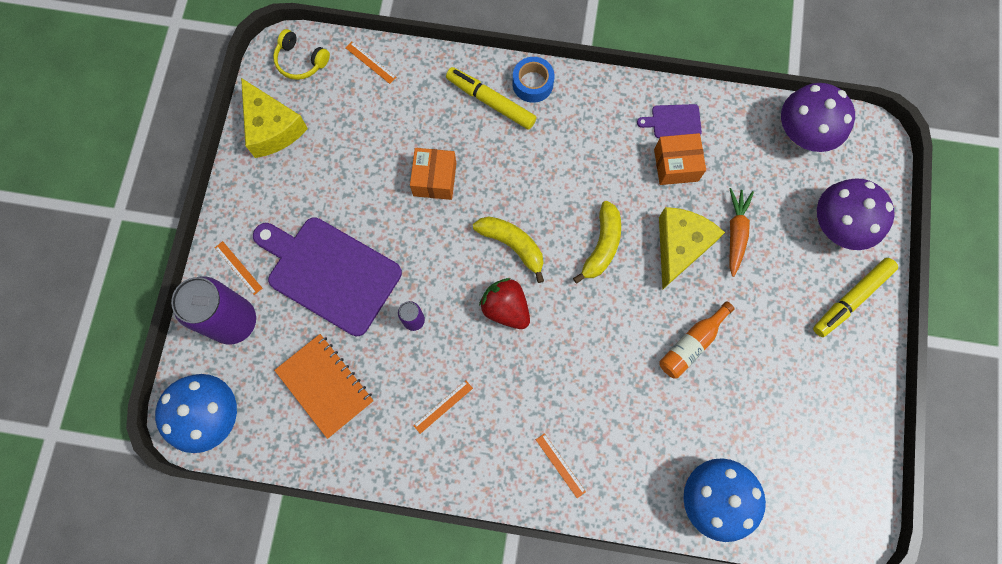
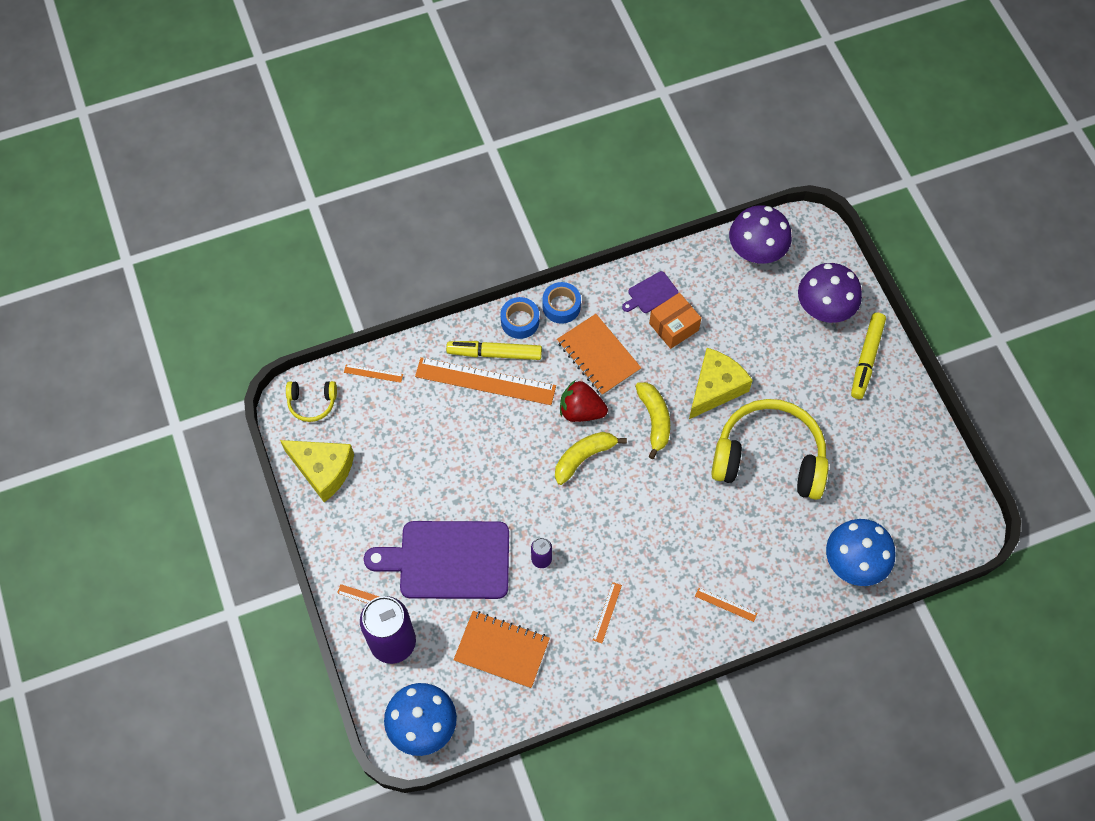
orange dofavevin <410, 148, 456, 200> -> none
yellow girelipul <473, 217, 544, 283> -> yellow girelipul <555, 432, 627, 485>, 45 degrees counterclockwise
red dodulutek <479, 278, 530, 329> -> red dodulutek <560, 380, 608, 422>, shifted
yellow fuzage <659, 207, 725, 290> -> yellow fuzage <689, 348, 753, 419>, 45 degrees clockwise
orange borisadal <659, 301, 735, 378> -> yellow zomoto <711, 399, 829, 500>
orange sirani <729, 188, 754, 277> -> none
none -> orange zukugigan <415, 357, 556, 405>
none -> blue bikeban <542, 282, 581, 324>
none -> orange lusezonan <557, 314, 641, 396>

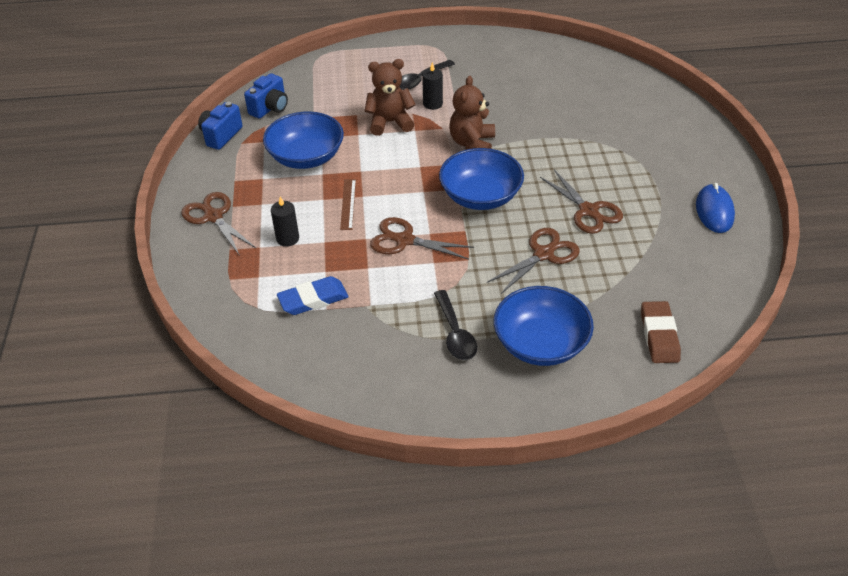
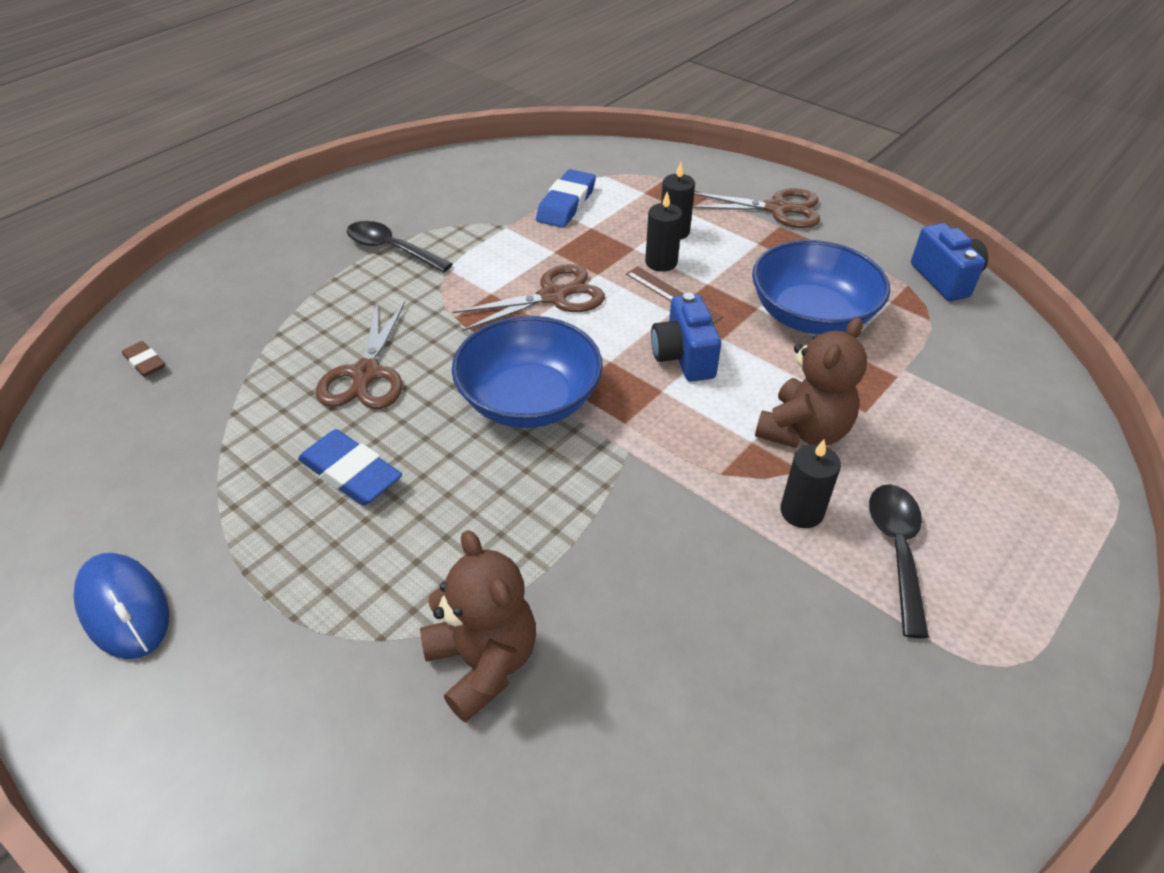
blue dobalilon <244, 73, 288, 119> -> blue dobalilon <651, 293, 721, 382>, shifted
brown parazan <449, 76, 495, 150> -> brown parazan <420, 530, 536, 722>, shifted
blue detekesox <494, 286, 594, 366> -> none
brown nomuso <540, 170, 623, 234> -> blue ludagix <298, 429, 402, 505>
brown ludagix <641, 301, 681, 363> -> brown ludagix <122, 341, 165, 377>, x0.56
none -> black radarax <645, 192, 683, 272>

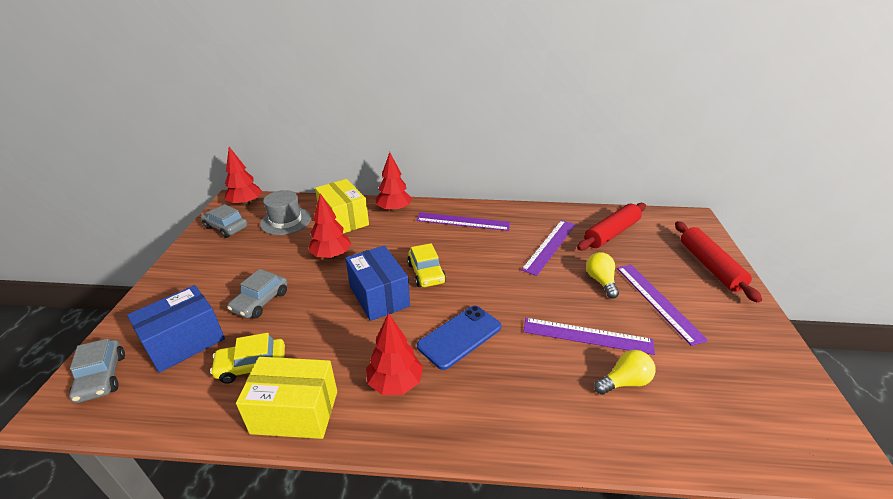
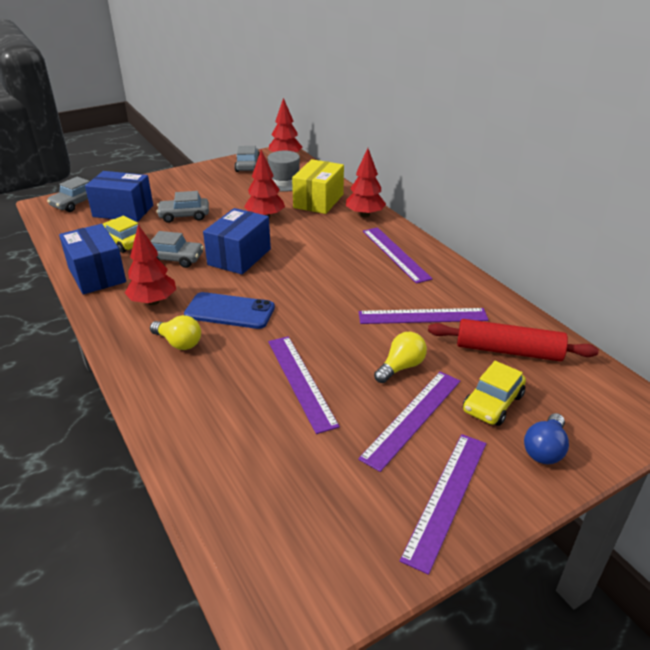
yellow dofavevin <236, 357, 337, 439> -> blue dofavevin <59, 224, 126, 294>
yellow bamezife <407, 243, 446, 287> -> yellow bamezife <463, 361, 526, 426>, shifted
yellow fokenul <594, 350, 655, 395> -> yellow fokenul <150, 315, 201, 350>, shifted
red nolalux <675, 221, 762, 303> -> blue fokenul <524, 413, 569, 464>
none -> grey bamezife <151, 231, 204, 268>
none -> purple zukugigan <400, 434, 486, 575>

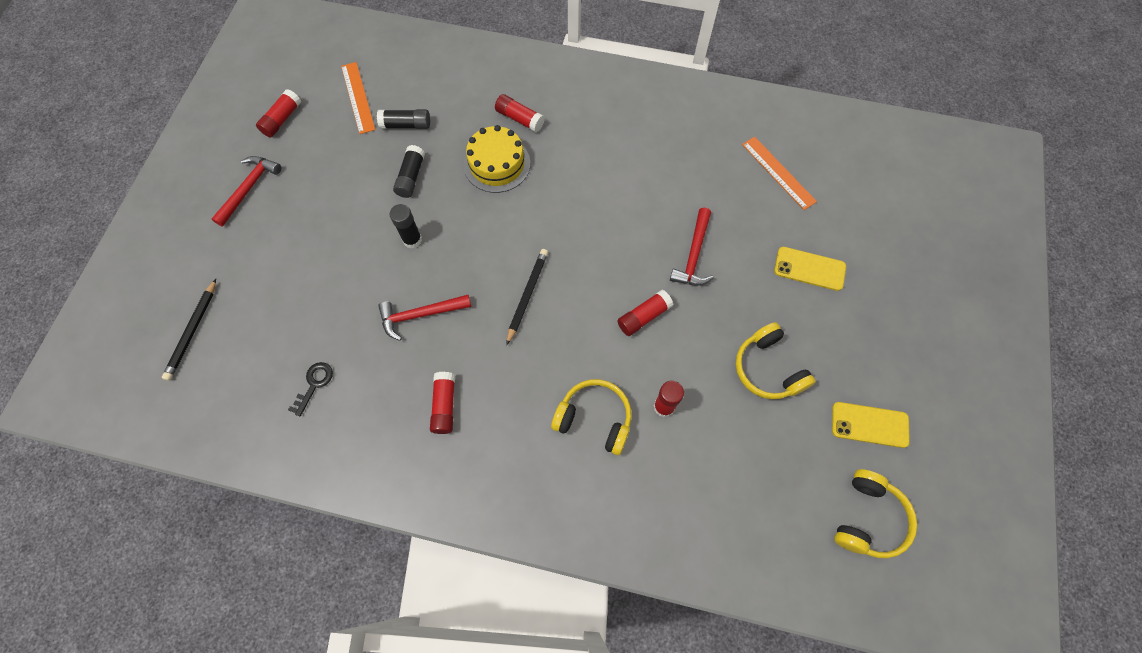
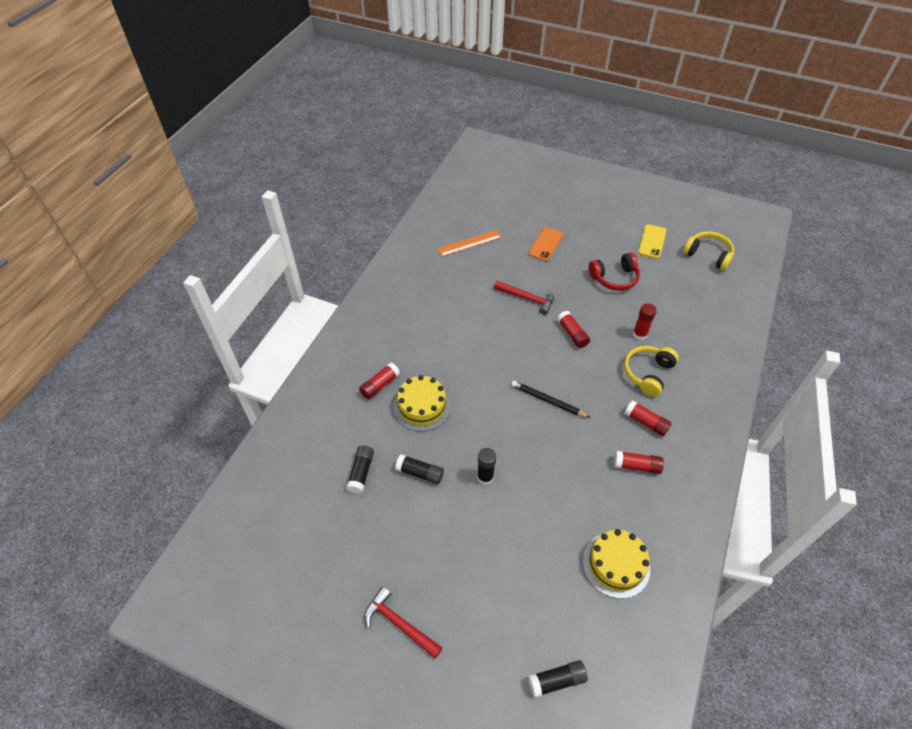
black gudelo <162, 279, 216, 381> -> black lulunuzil <528, 660, 588, 698>
red lulunuzil <256, 89, 301, 137> -> red lulunuzil <625, 400, 672, 436>, shifted
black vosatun <288, 362, 333, 417> -> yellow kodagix <583, 529, 650, 599>
orange zukugigan <341, 62, 375, 134> -> none
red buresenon <378, 295, 471, 341> -> none
yellow zomoto <736, 322, 816, 399> -> red zomoto <589, 252, 640, 291>
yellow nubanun <774, 247, 846, 291> -> orange nubanun <529, 227, 563, 261>

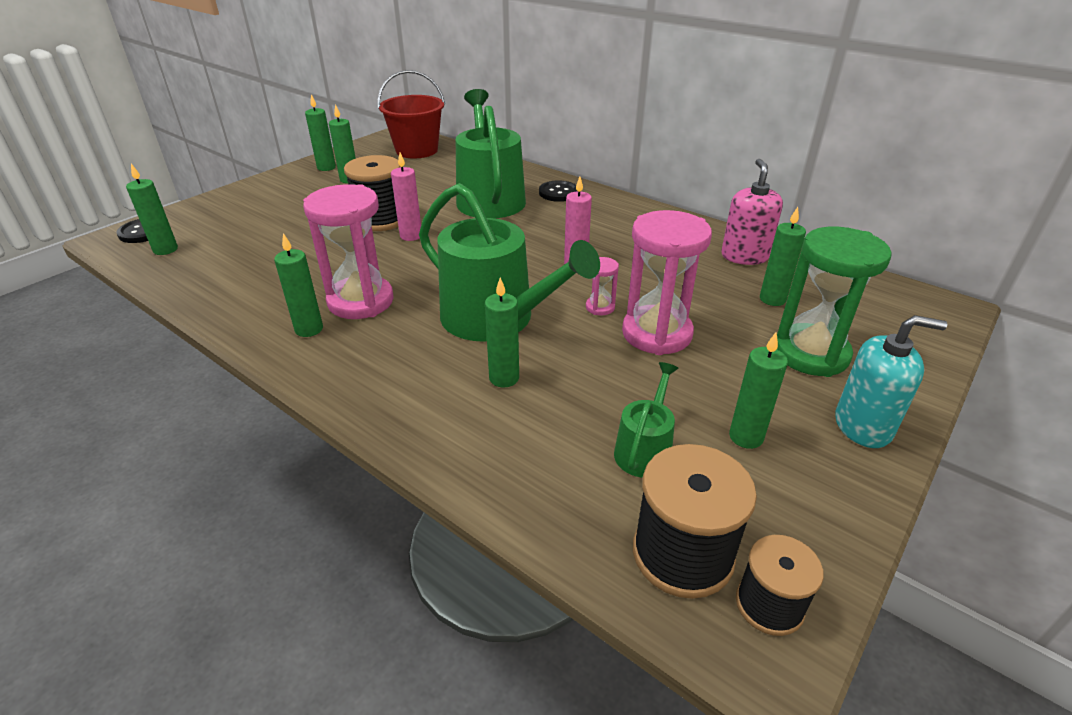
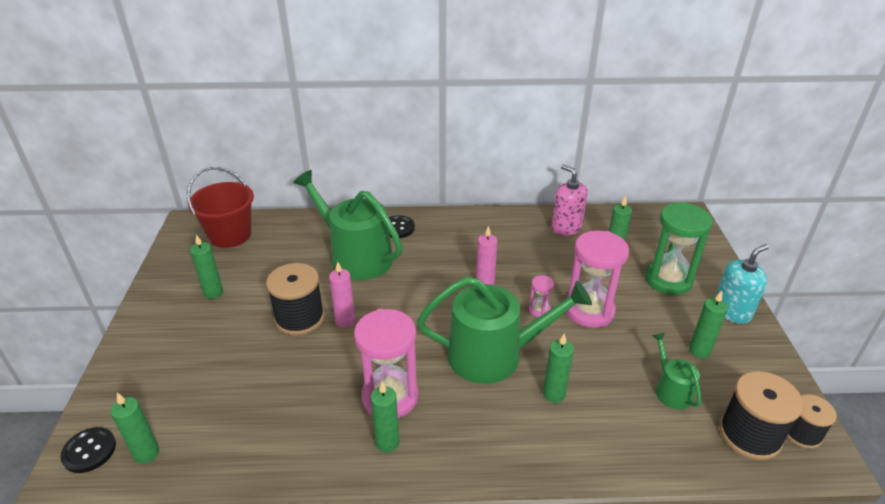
green radarax <305, 94, 336, 171> -> none

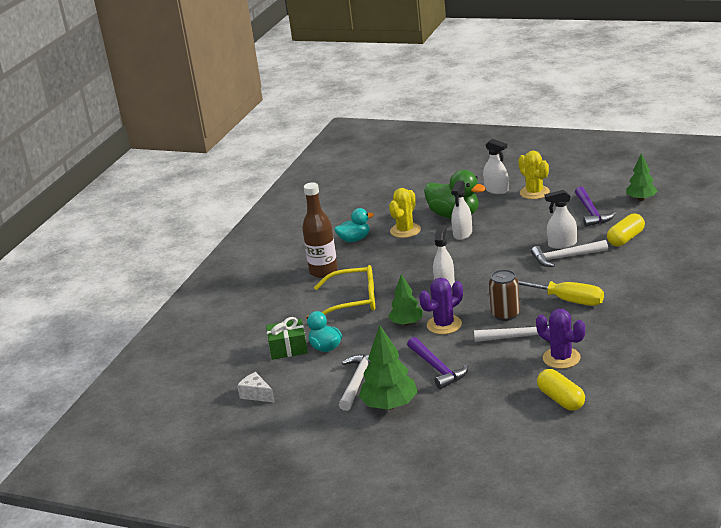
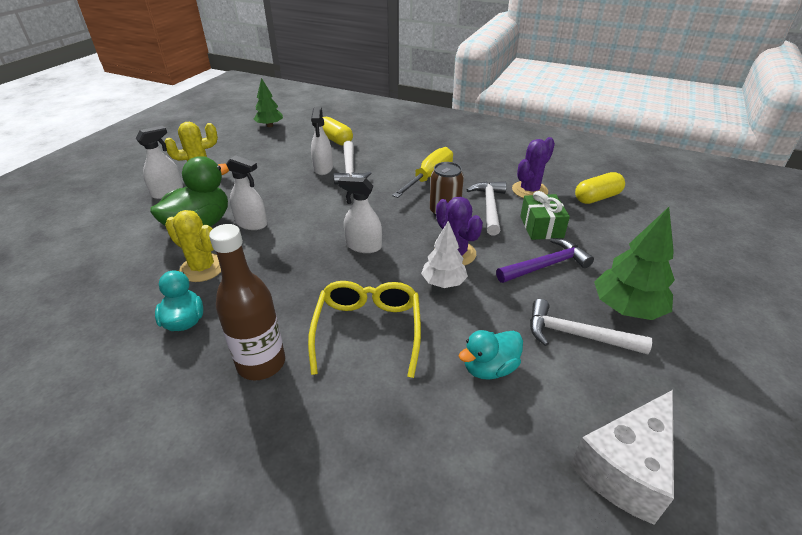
white fuzage <237, 372, 275, 403> -> white fuzage <570, 390, 674, 525>, x1.82
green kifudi <266, 317, 308, 360> -> green kifudi <520, 191, 570, 240>, shifted
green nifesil <388, 274, 423, 326> -> white nifesil <421, 221, 468, 288>
purple buresenon <575, 187, 616, 227> -> none

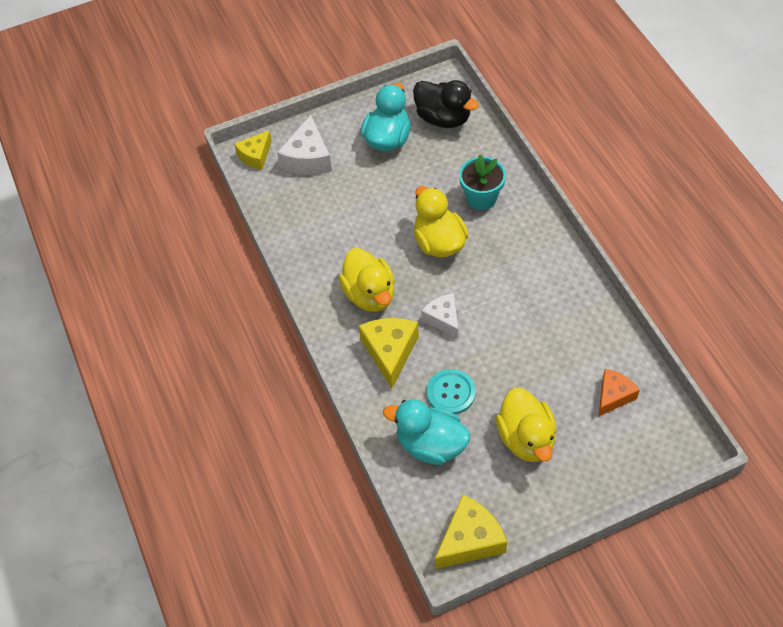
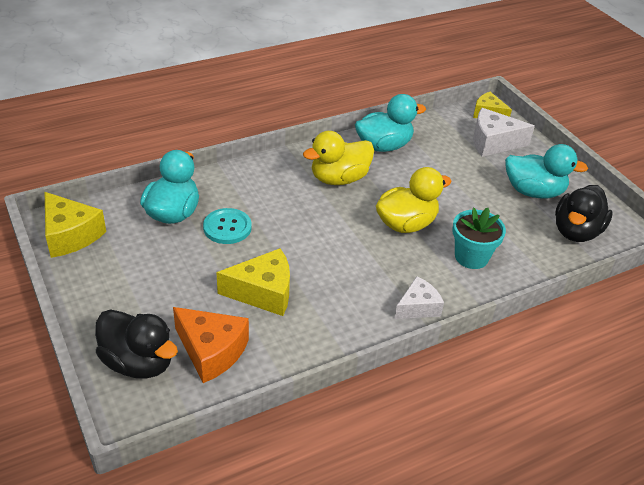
yellow fuzage <359, 318, 419, 388> -> yellow fuzage <216, 248, 290, 316>, shifted
white fuzage <421, 293, 458, 338> -> white fuzage <394, 276, 444, 319>, shifted
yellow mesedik <496, 388, 557, 462> -> none
orange fuzage <598, 369, 640, 417> -> orange fuzage <173, 307, 249, 383>, x1.52
none -> black mesedik <95, 309, 178, 379>
none -> turquoise mesedik <355, 94, 426, 152>

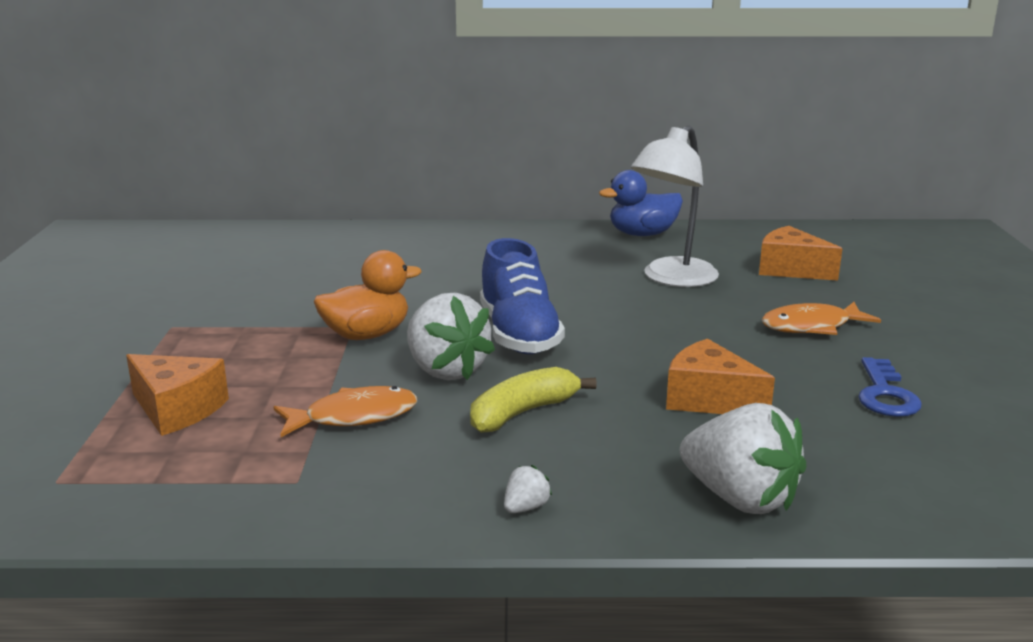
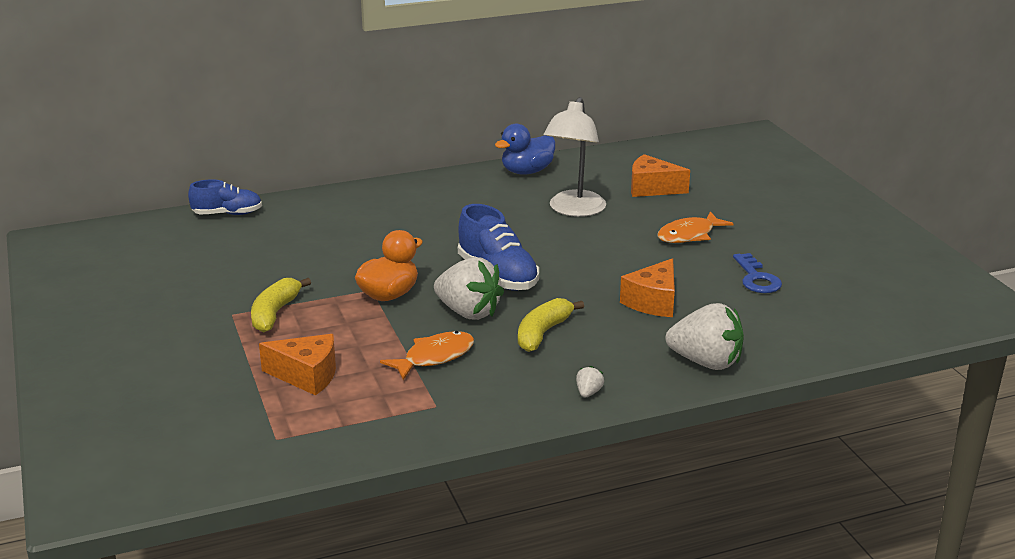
orange fuzage <666, 339, 775, 414> -> orange fuzage <620, 258, 675, 317>, 75 degrees counterclockwise
none -> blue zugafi <188, 179, 262, 215>
none -> yellow girelipul <251, 278, 311, 332>

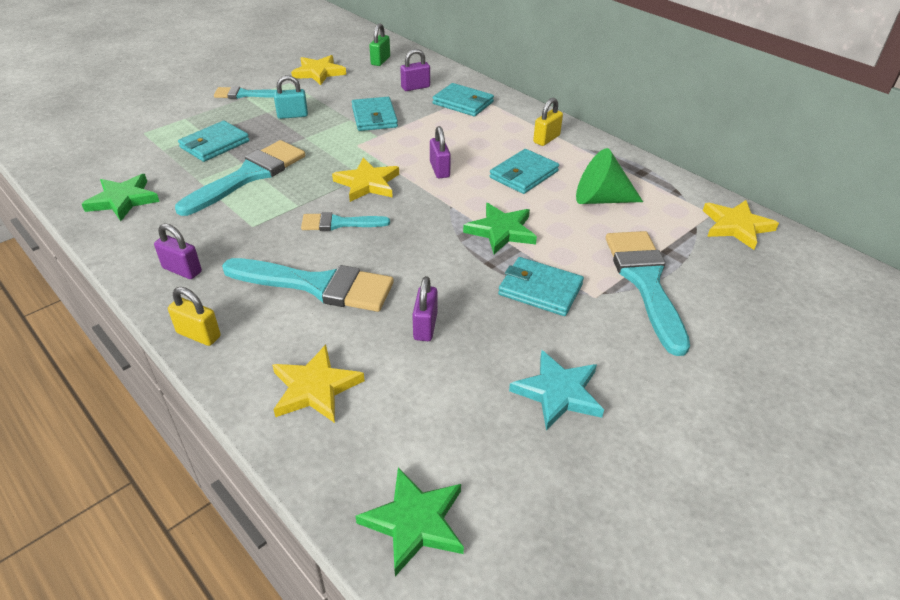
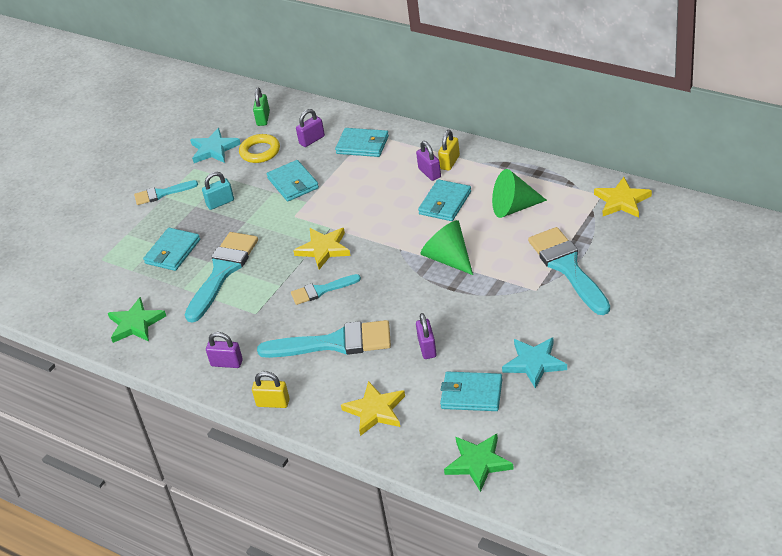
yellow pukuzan <291, 55, 346, 85> -> turquoise pukuzan <190, 128, 241, 163>
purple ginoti <430, 126, 451, 178> -> purple ginoti <416, 141, 441, 181>, shifted
green pukuzan <463, 203, 537, 254> -> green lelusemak <420, 220, 473, 275>
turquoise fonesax <498, 257, 584, 316> -> turquoise fonesax <440, 372, 502, 411>, shifted
none -> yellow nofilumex <239, 134, 280, 163>

